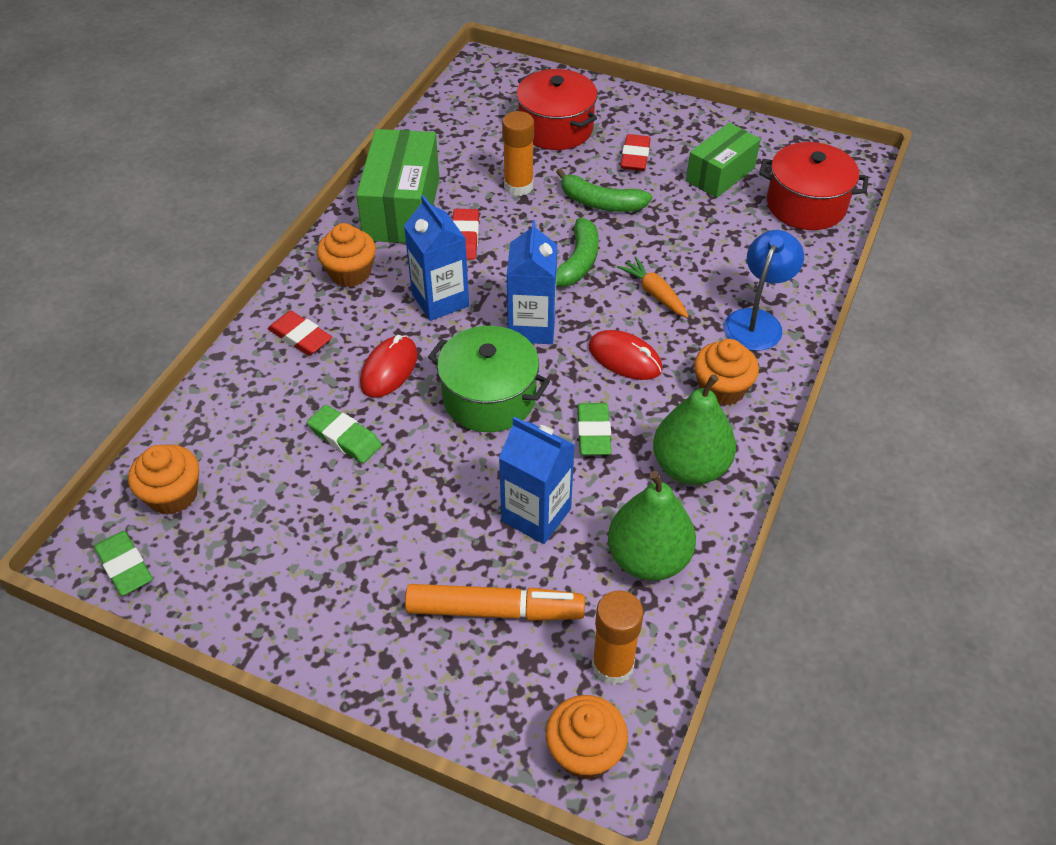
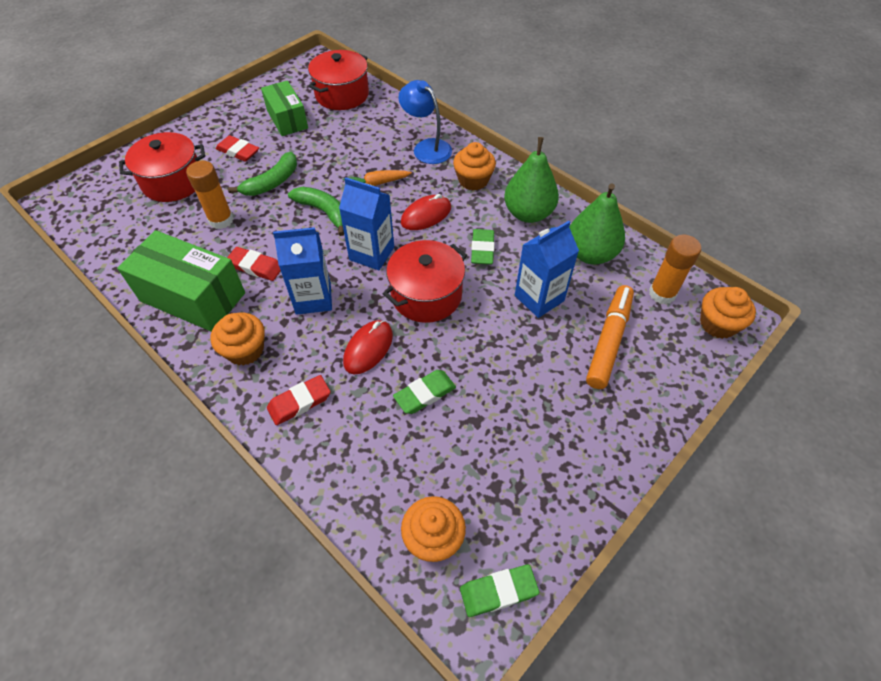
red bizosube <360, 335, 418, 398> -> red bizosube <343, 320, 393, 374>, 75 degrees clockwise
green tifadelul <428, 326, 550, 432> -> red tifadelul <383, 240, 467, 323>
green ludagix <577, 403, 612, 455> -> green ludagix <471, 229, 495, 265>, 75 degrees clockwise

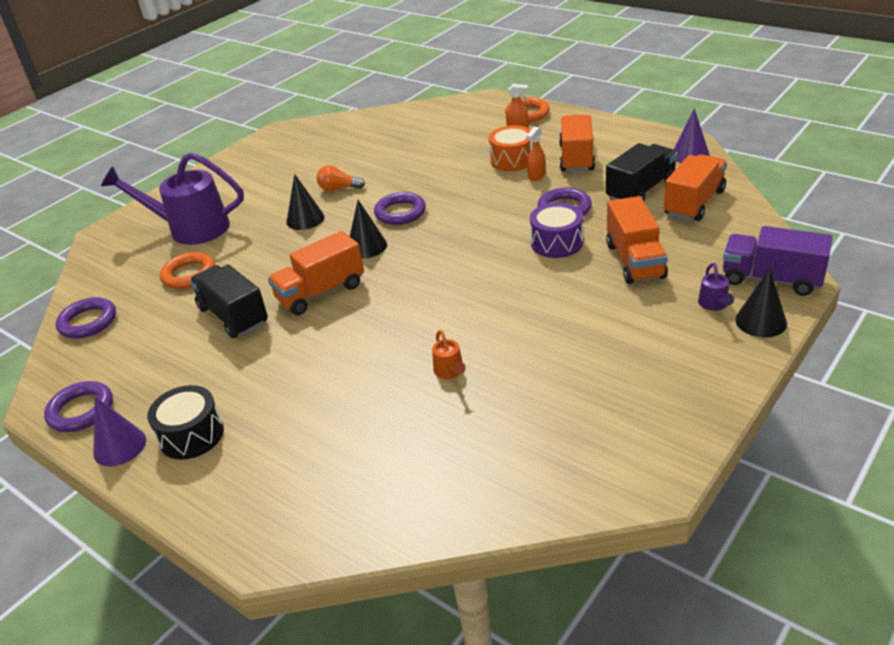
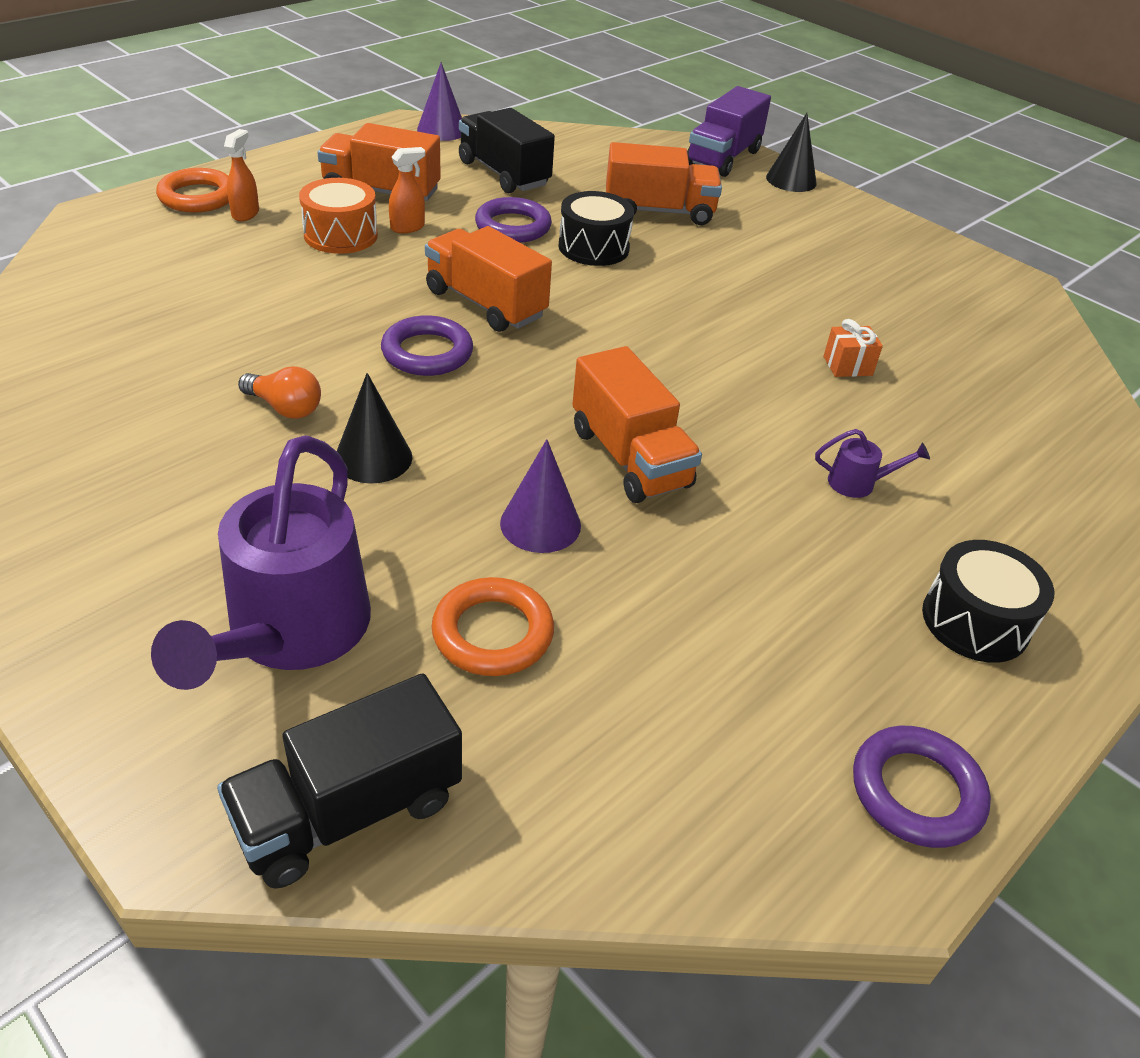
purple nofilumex <56, 297, 116, 338> -> none
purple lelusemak <93, 396, 146, 466> -> purple lelusemak <500, 439, 581, 553>, shifted
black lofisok <190, 264, 268, 338> -> black lofisok <217, 673, 462, 889>, shifted
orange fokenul <317, 165, 365, 191> -> orange fokenul <238, 366, 321, 419>, 75 degrees counterclockwise
black lelusemak <350, 200, 387, 258> -> none
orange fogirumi <432, 330, 466, 379> -> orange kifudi <823, 319, 883, 377>
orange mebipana <526, 127, 546, 181> -> orange mebipana <389, 147, 425, 233>, 75 degrees counterclockwise
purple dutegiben <530, 202, 583, 258> -> black dutegiben <558, 191, 634, 266>
orange lofisok <664, 154, 727, 221> -> orange lofisok <425, 226, 552, 332>, shifted
purple fogirumi <698, 263, 734, 311> -> purple fogirumi <815, 429, 930, 498>, shifted

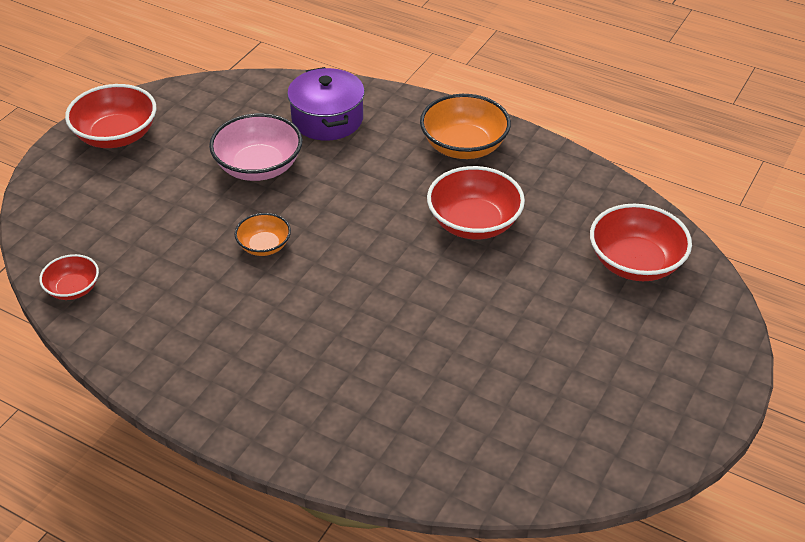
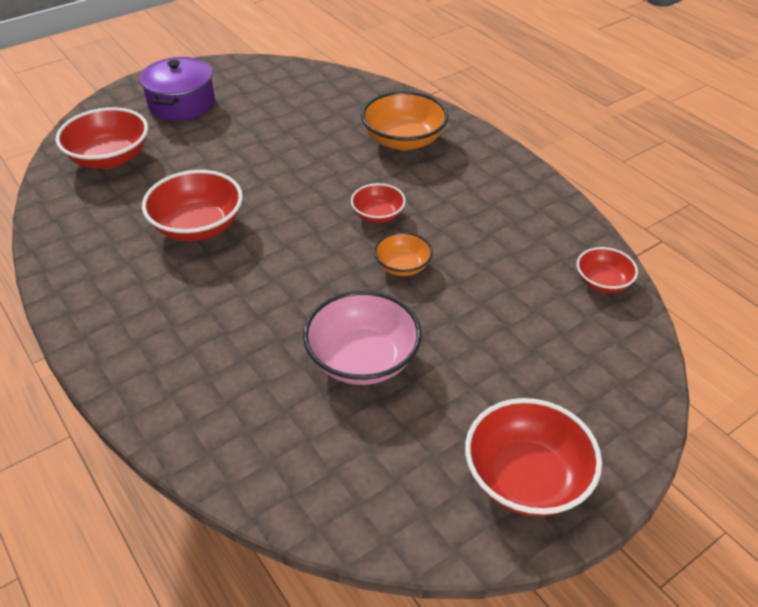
purple tifadelul <287, 67, 365, 141> -> purple tifadelul <140, 57, 215, 121>, shifted
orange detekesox <420, 94, 511, 159> -> orange detekesox <361, 91, 449, 150>, shifted
none -> red detekesox <351, 183, 406, 223>

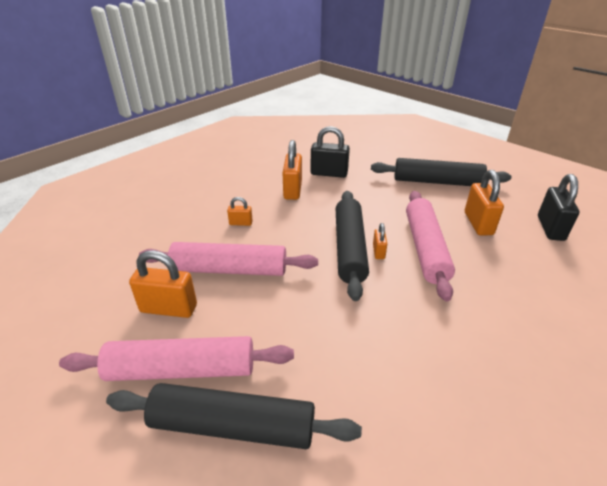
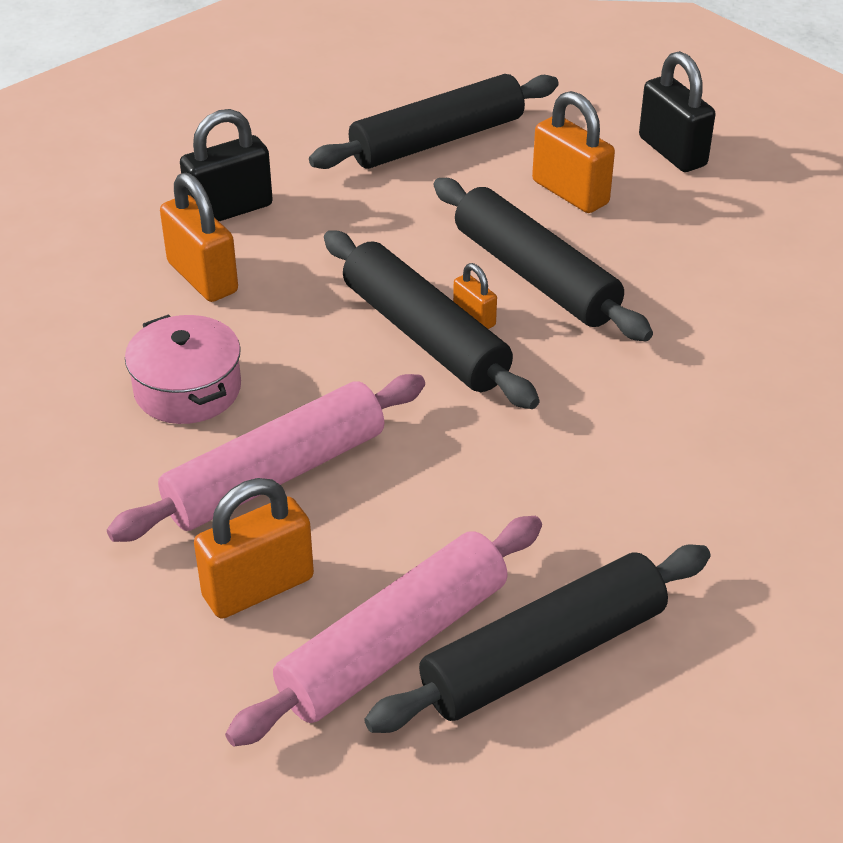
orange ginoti <227, 197, 253, 226> -> pink tifadelul <125, 314, 241, 424>
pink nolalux <406, 191, 455, 301> -> black nolalux <434, 178, 653, 341>

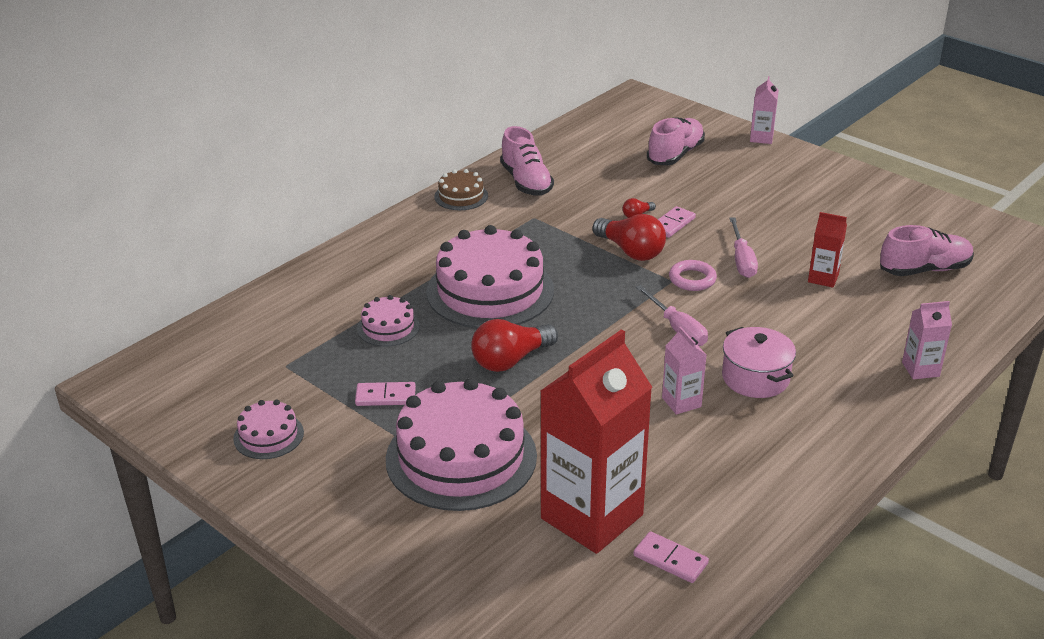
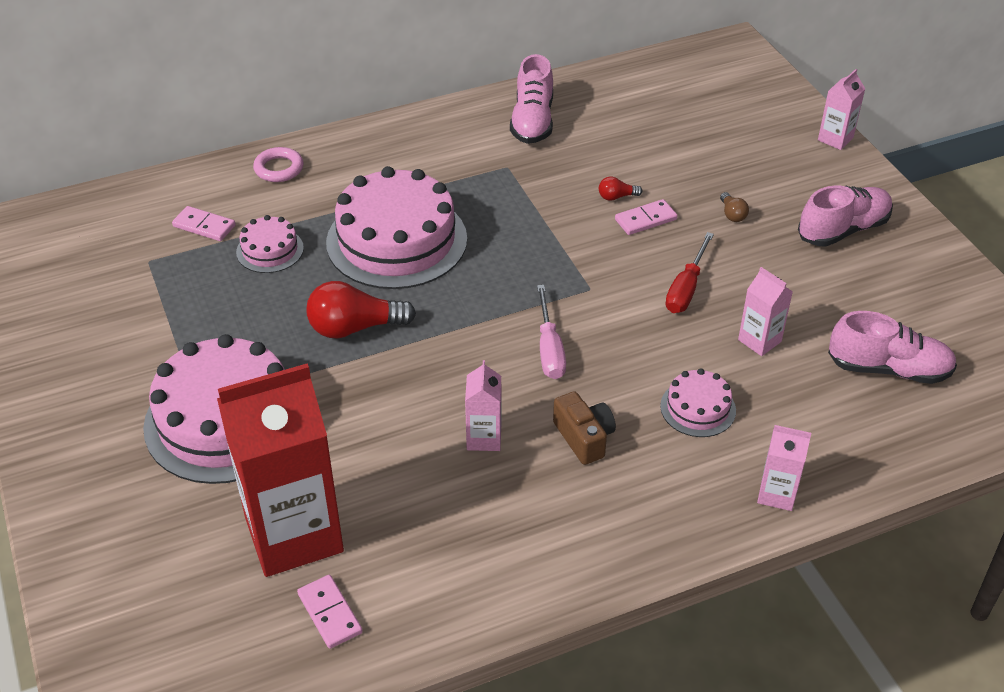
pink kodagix <233, 400, 304, 459> -> pink kodagix <660, 368, 736, 437>, shifted
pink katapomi <355, 382, 416, 406> -> pink katapomi <172, 206, 236, 241>, shifted
brown kodagix <434, 169, 488, 210> -> none
red fokenul <593, 214, 666, 261> -> none
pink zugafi <647, 117, 705, 165> -> pink zugafi <798, 185, 893, 247>, shifted
pink nofilumex <669, 260, 717, 291> -> pink nofilumex <253, 147, 304, 182>, shifted
pink tifadelul <722, 327, 796, 398> -> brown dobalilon <553, 391, 616, 465>
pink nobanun <729, 217, 758, 278> -> red nobanun <665, 232, 714, 313>
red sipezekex <808, 212, 847, 288> -> pink sipezekex <738, 267, 793, 356>
none -> brown fokenul <720, 192, 749, 222>

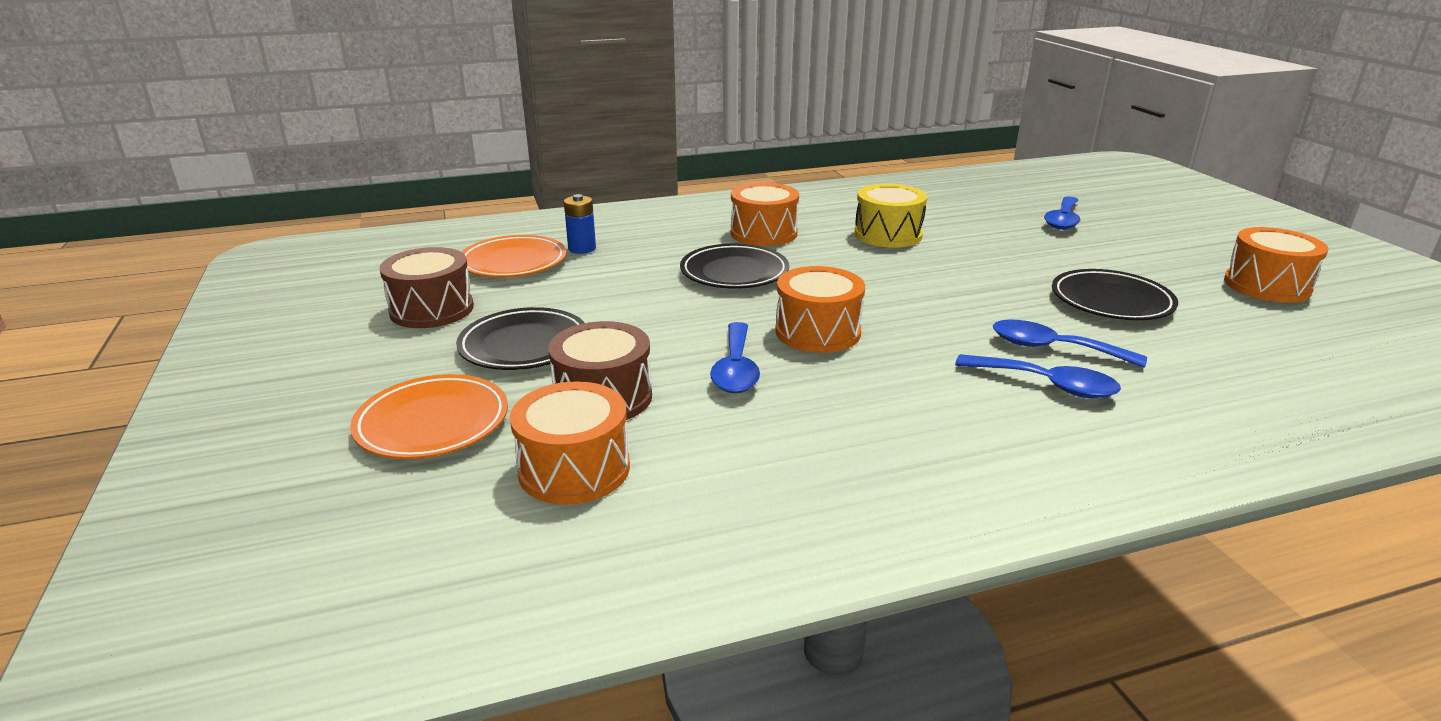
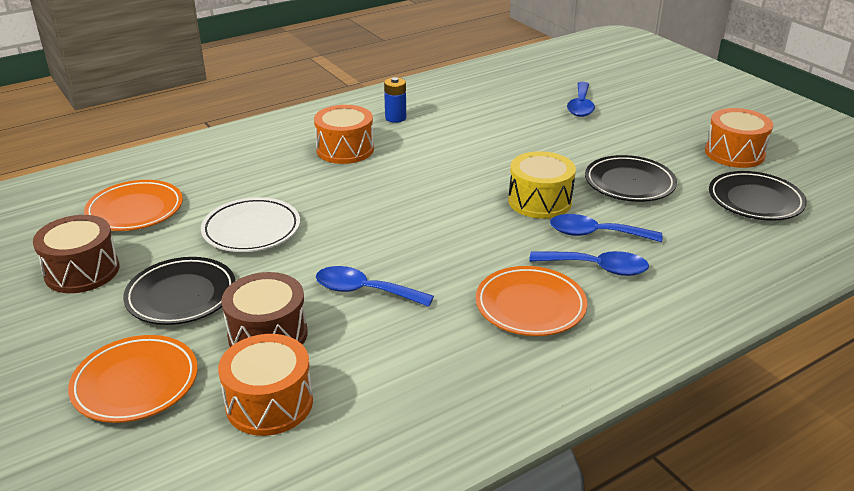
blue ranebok <564, 194, 596, 254> -> blue ranebok <384, 77, 406, 123>, shifted
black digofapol <680, 244, 789, 289> -> black digofapol <709, 171, 807, 221>, shifted
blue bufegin <710, 322, 760, 393> -> blue bufegin <316, 266, 434, 307>, 120 degrees clockwise
orange dutegiben <775, 266, 865, 353> -> none
yellow dutegiben <854, 184, 927, 248> -> yellow dutegiben <508, 151, 576, 219>, shifted
none -> white digofapol <201, 197, 300, 252>
none -> orange digofapol <476, 266, 587, 336>

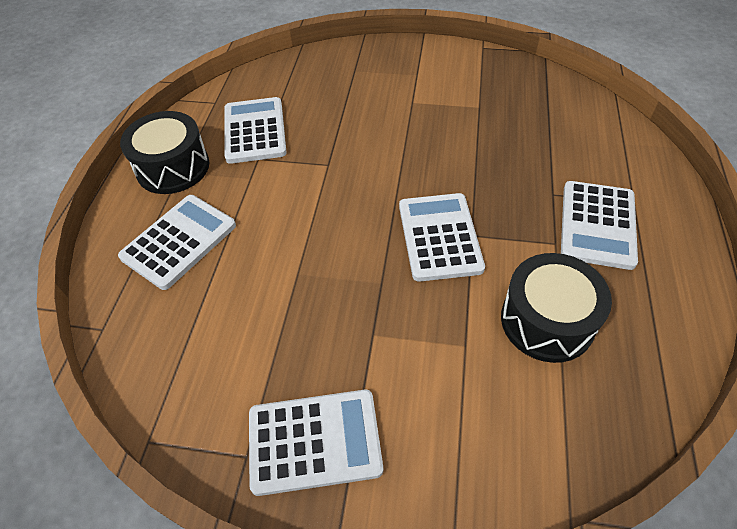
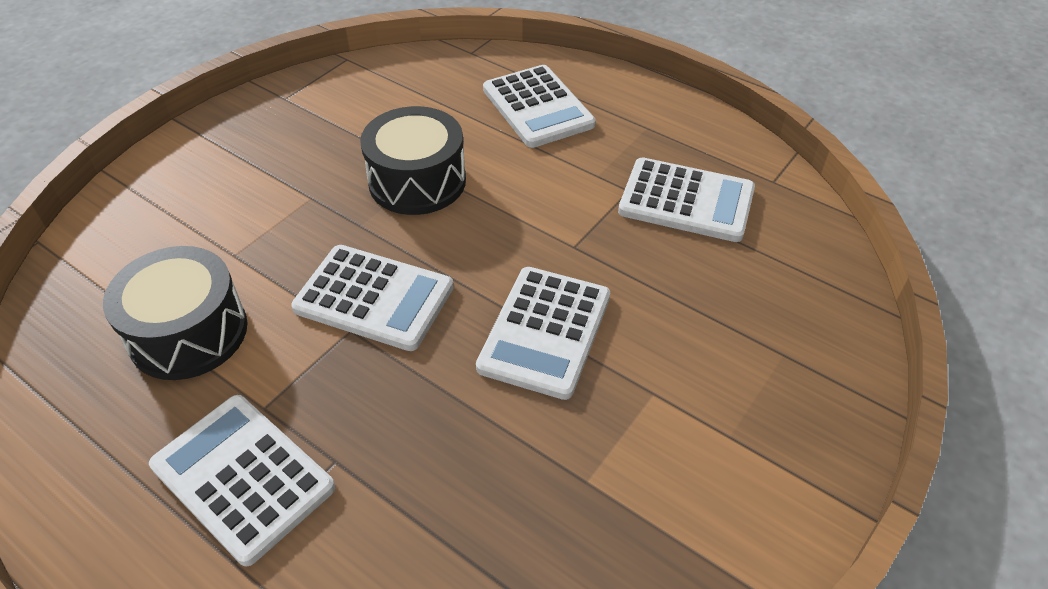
black dutegiben <120, 111, 210, 194> -> black dutegiben <360, 106, 466, 215>, shifted
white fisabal <249, 390, 383, 496> -> white fisabal <476, 267, 610, 400>, shifted

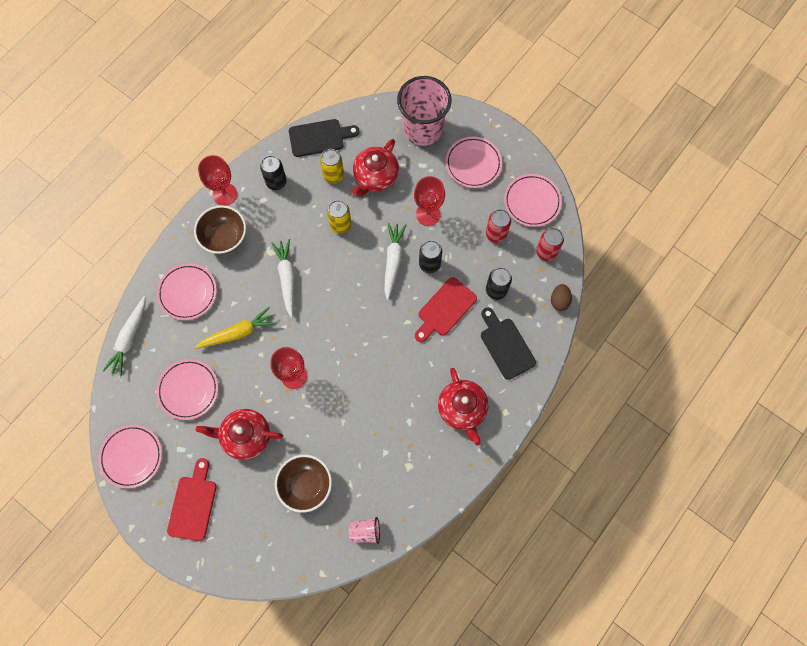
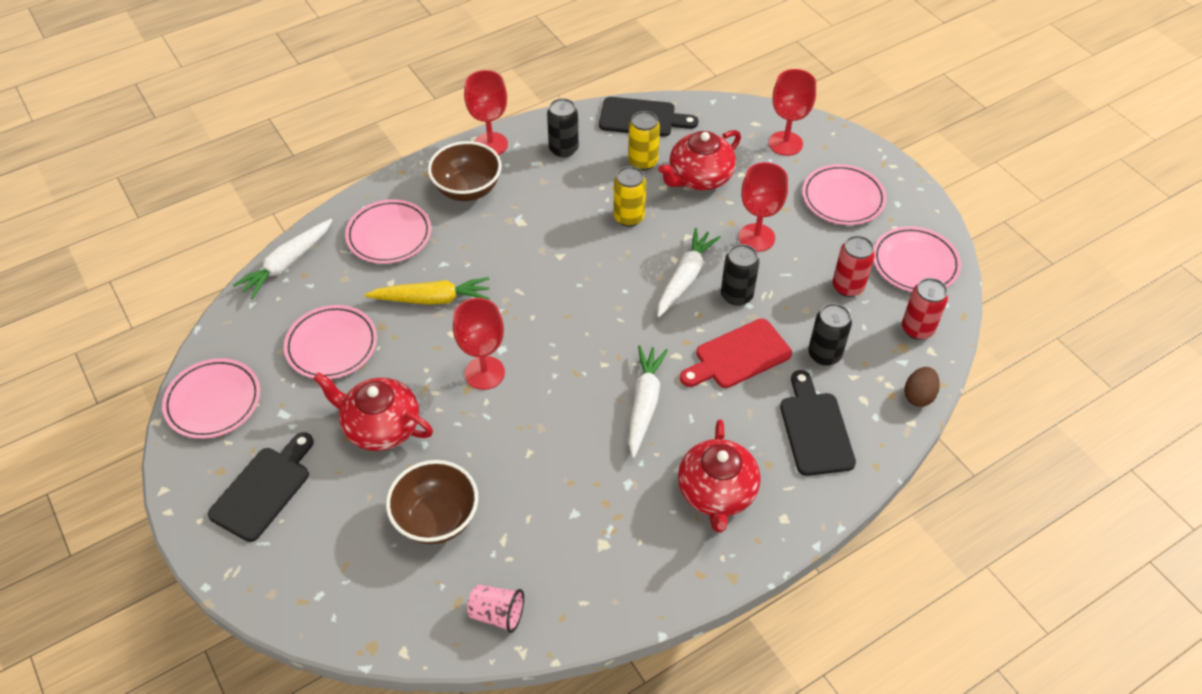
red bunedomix <167, 458, 217, 541> -> black bunedomix <208, 432, 314, 542>
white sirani <271, 239, 295, 318> -> white sirani <628, 345, 668, 458>, shifted
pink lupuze <397, 76, 452, 146> -> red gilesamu <769, 69, 816, 156>

